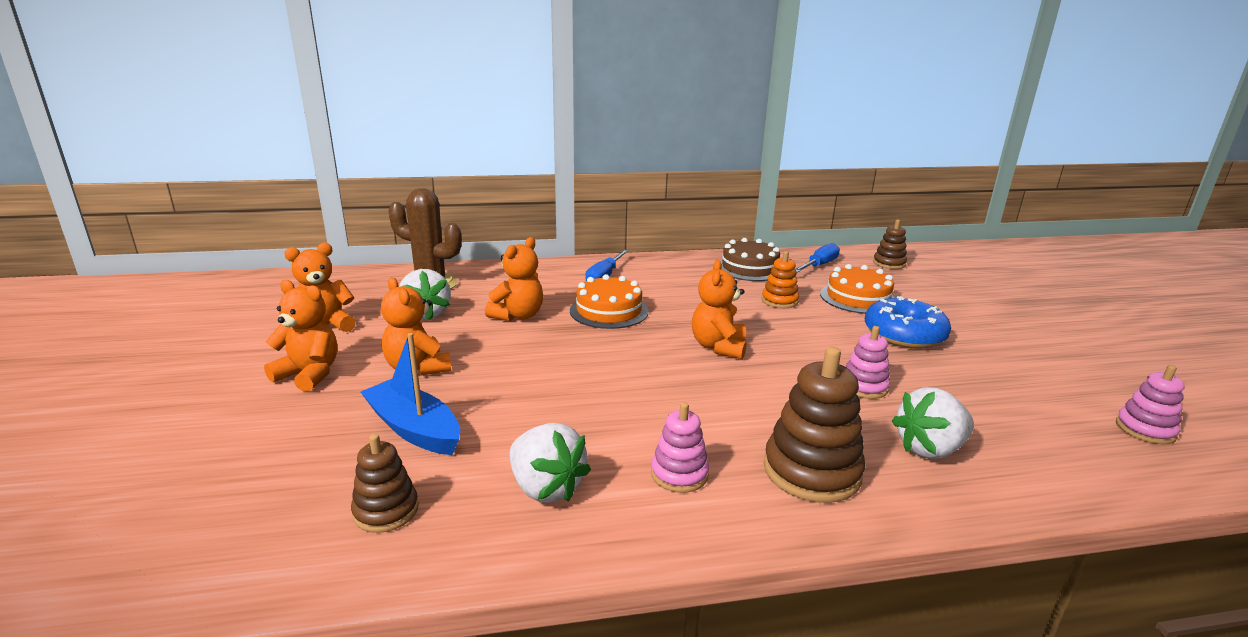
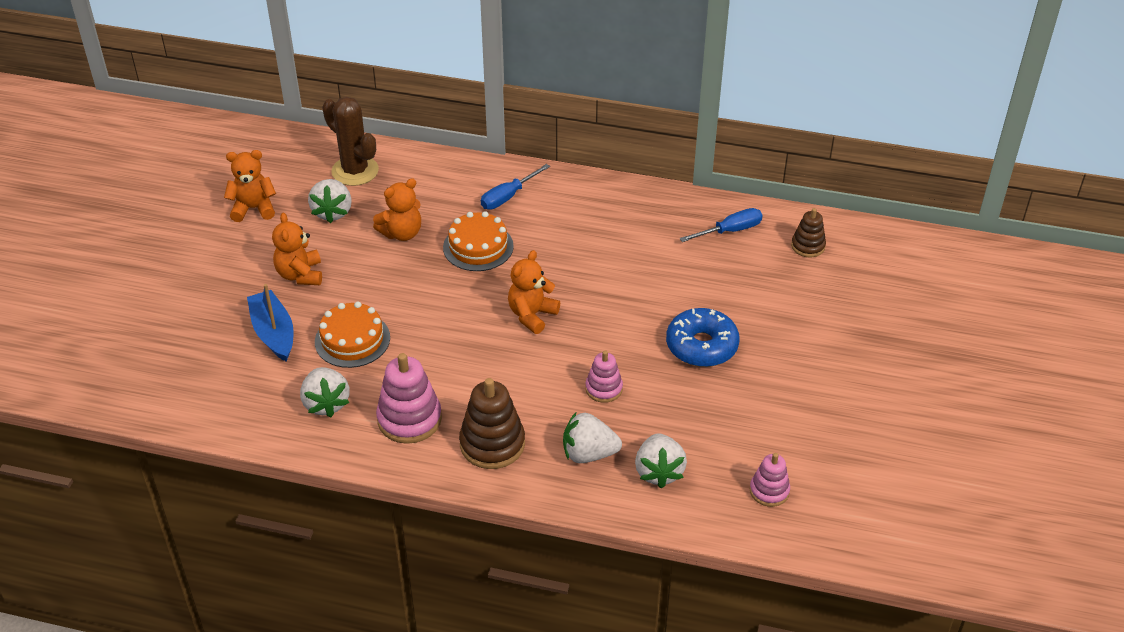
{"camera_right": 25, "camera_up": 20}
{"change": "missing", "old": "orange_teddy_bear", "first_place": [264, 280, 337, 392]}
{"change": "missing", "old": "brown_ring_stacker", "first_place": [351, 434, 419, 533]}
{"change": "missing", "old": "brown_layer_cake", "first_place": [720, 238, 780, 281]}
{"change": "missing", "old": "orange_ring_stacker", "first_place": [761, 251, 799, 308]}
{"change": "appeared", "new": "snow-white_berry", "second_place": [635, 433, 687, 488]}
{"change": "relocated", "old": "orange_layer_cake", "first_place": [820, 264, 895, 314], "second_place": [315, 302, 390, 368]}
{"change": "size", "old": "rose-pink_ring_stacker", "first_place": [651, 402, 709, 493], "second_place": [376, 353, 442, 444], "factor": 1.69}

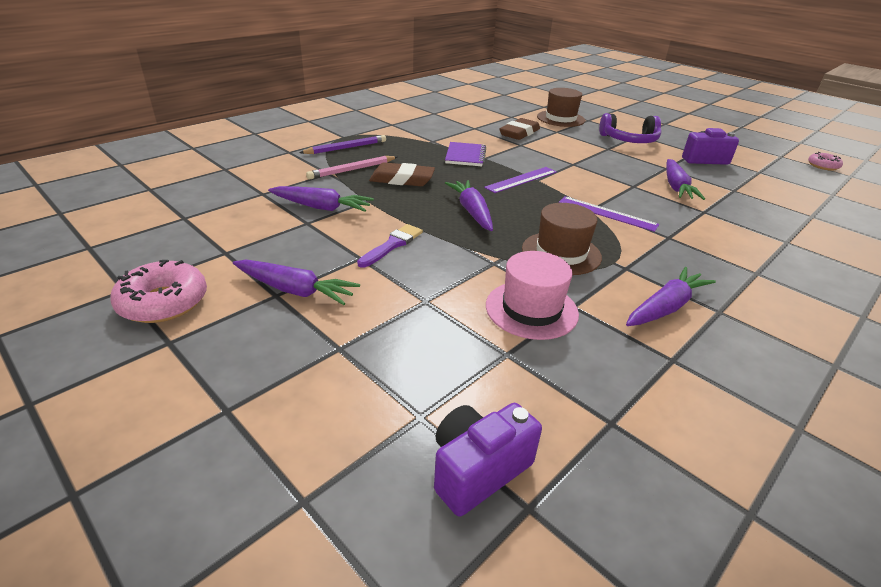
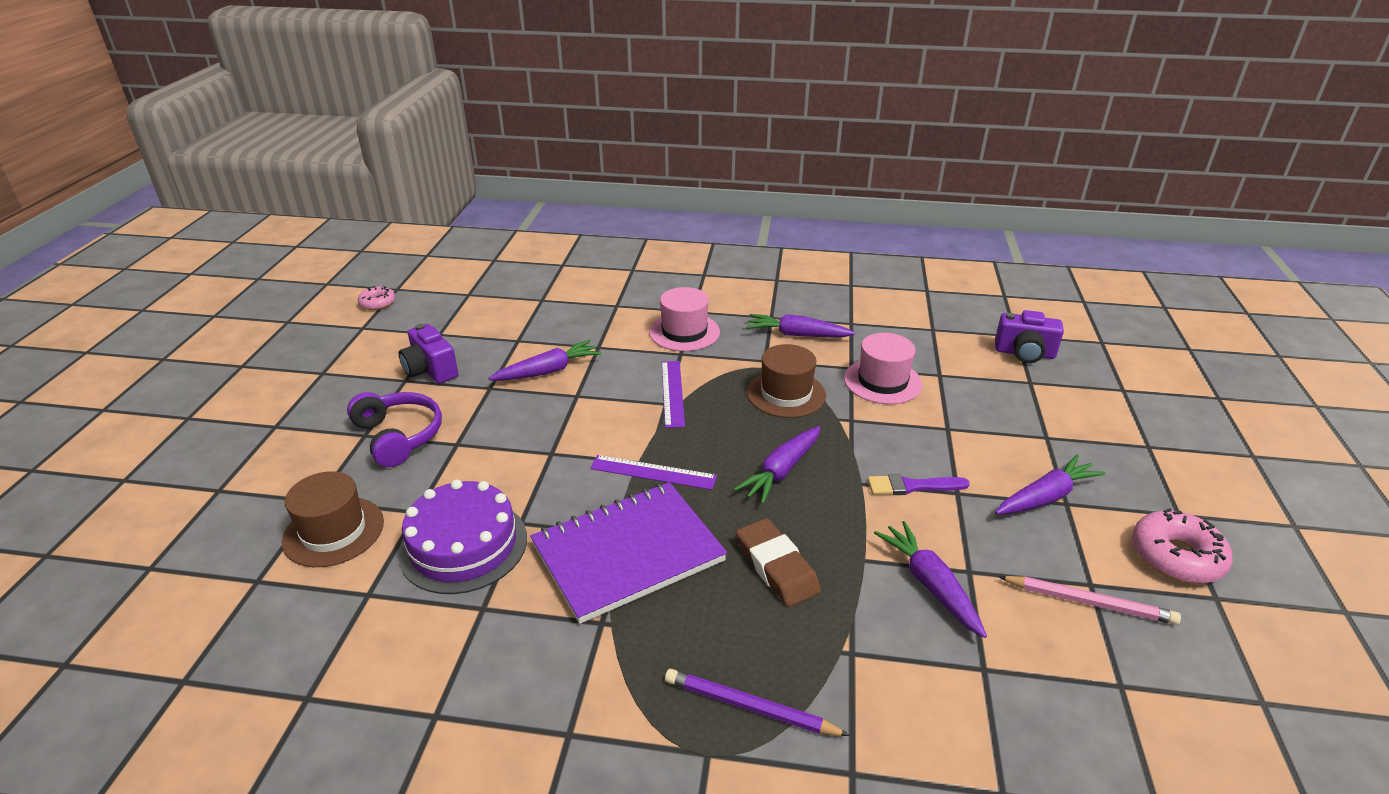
{"camera_right": -125, "camera_up": 0}
{"change": "appeared", "new": "rose-pink_tall_hat", "second_place": [649, 287, 720, 351]}
{"change": "relocated", "old": "rose-pink_lead_pencil", "first_place": [306, 156, 397, 179], "second_place": [998, 576, 1181, 625]}
{"change": "exchanged", "old": "brown_gum_eraser", "new": "purple_layer_cake", "first_place": [499, 118, 540, 140], "second_place": [398, 480, 527, 594]}
{"change": "spun", "old": "purple_toy_carrot", "first_place": [233, 260, 360, 305], "second_place": [995, 454, 1106, 515], "degrees": 75}
{"change": "size", "old": "purple_notepad", "first_place": [445, 142, 486, 166], "second_place": [530, 482, 727, 624], "factor": 1.89}

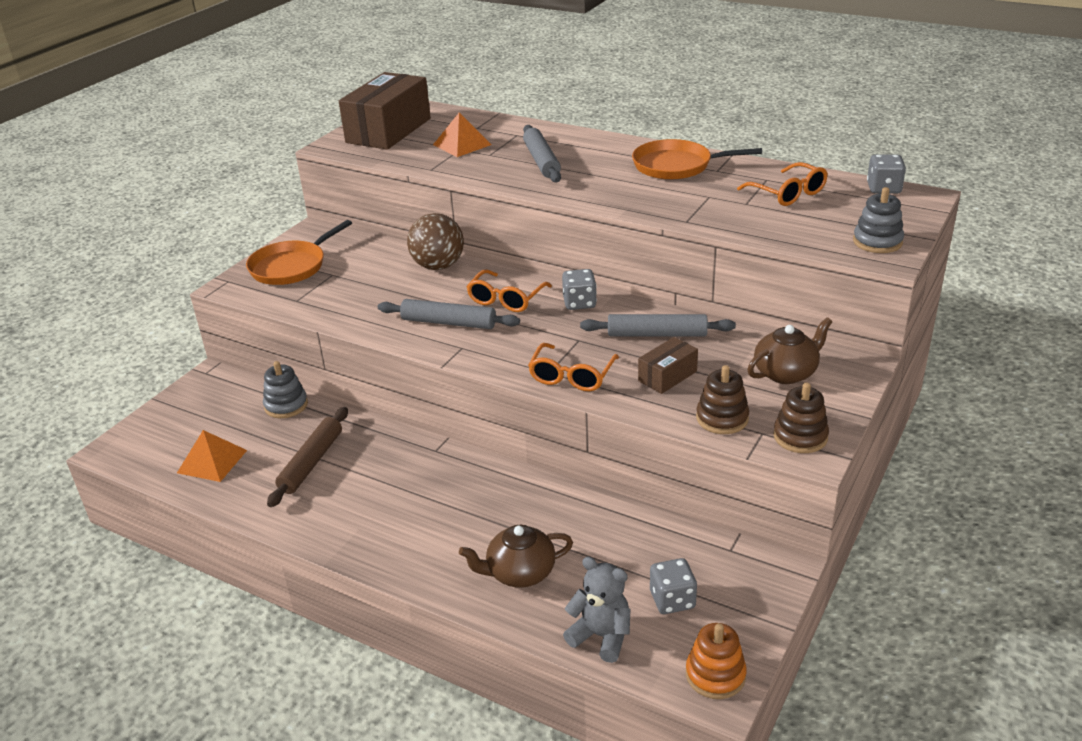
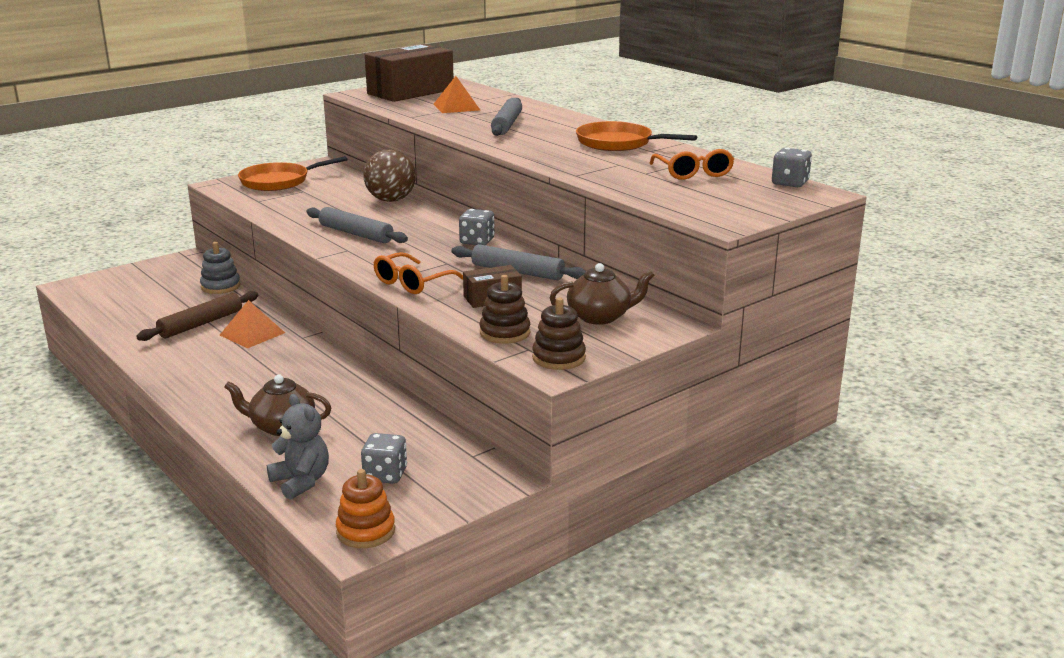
{"camera_right": 20, "camera_up": -10}
{"change": "missing", "old": "orange_spectacles", "first_place": [467, 269, 552, 312]}
{"change": "missing", "old": "ash-grey_ring_stacker", "first_place": [853, 187, 904, 253]}
{"change": "relocated", "old": "orange_pyramid_shape", "first_place": [177, 430, 247, 482], "second_place": [220, 300, 285, 348]}

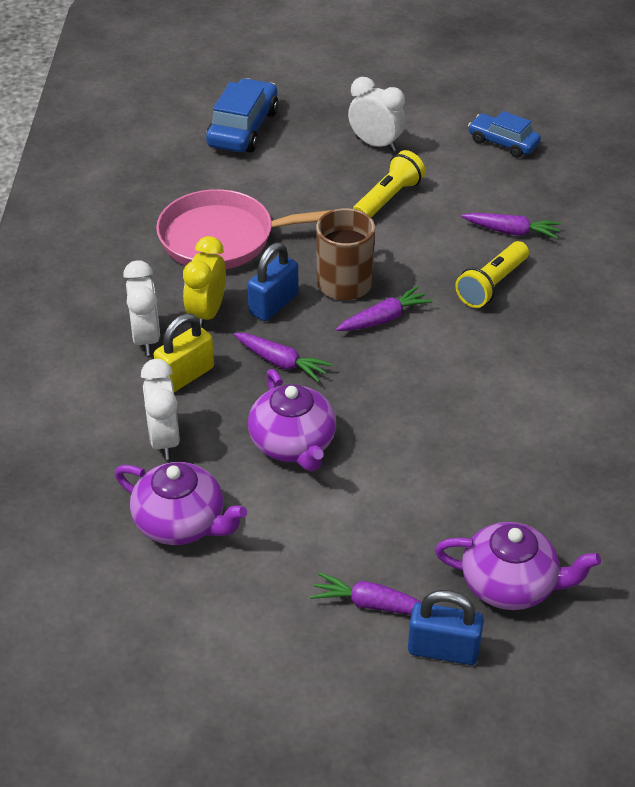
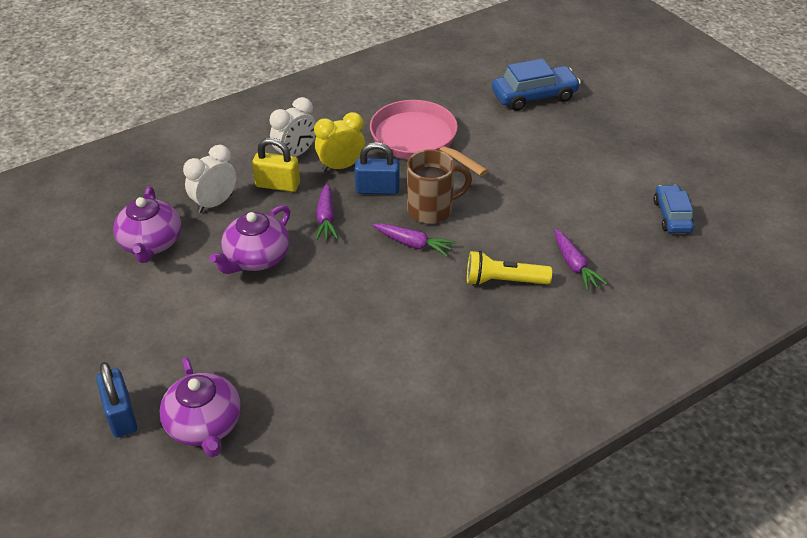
{"camera_right": 55, "camera_up": 0}
{"change": "missing", "old": "purple_toy_carrot", "first_place": [311, 572, 422, 615]}
{"change": "missing", "old": "snow-white_bedside_clock", "first_place": [348, 77, 406, 152]}
{"change": "missing", "old": "bright_yellow_flashlight", "first_place": [353, 150, 426, 217]}

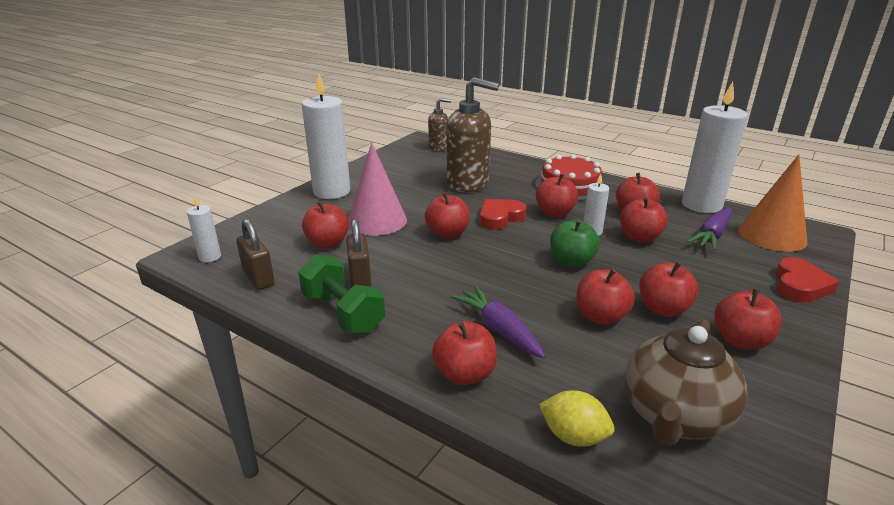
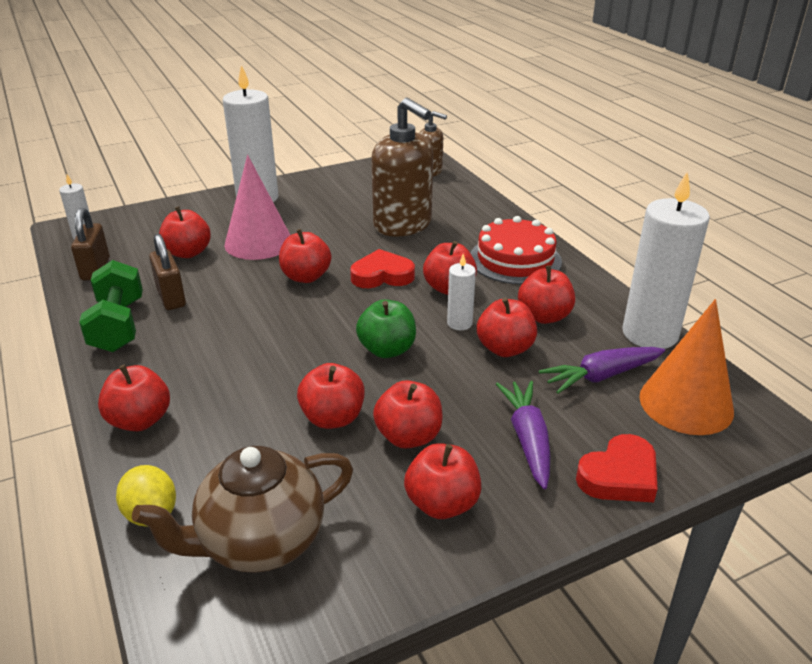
{"camera_right": 30, "camera_up": 5}
{"change": "relocated", "old": "purple_toy_carrot", "first_place": [451, 286, 546, 358], "second_place": [496, 381, 550, 490]}
{"change": "spun", "old": "brown_small_lock", "first_place": [346, 218, 371, 288], "second_place": [149, 234, 186, 310], "degrees": -45}

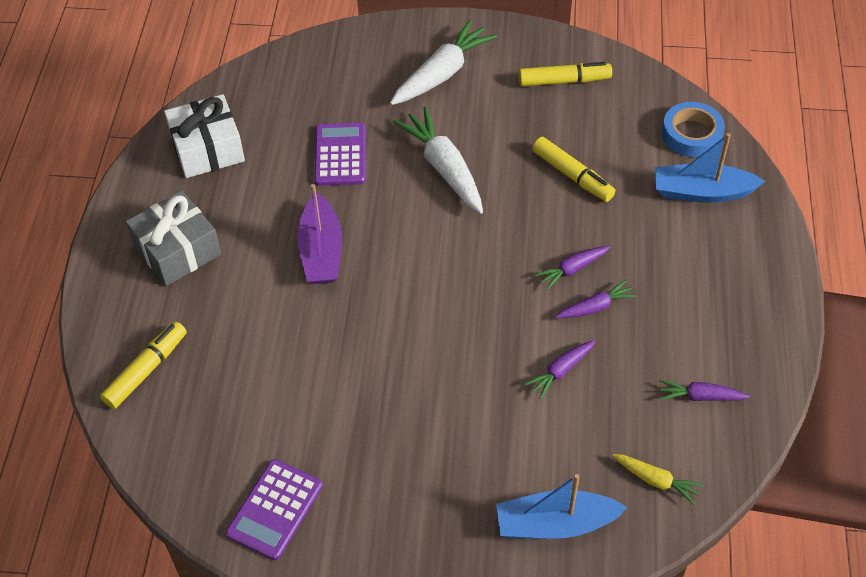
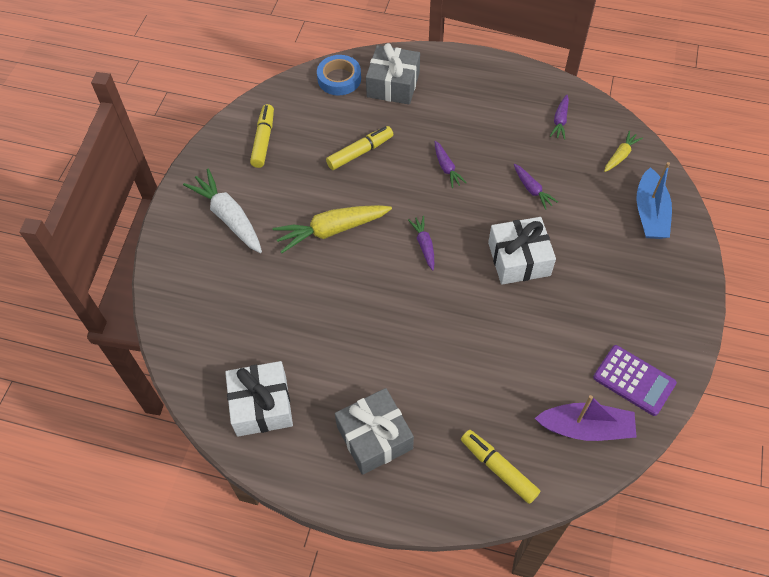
{"camera_right": -80, "camera_up": 5}
{"change": "missing", "old": "purple_calculator", "first_place": [314, 122, 365, 186]}
{"change": "appeared", "new": "snow-white_gift", "second_place": [488, 217, 556, 285]}
{"change": "relocated", "old": "purple_sailboat", "first_place": [297, 184, 342, 284], "second_place": [535, 395, 637, 441]}
{"change": "relocated", "old": "purple_toy_carrot", "first_place": [555, 280, 637, 318], "second_place": [408, 216, 434, 270]}
{"change": "exchanged", "old": "royal_blue_sailboat", "new": "ash-grey_gift", "first_place": [655, 133, 765, 203], "second_place": [366, 43, 420, 104]}
{"change": "colour", "old": "snow-white_toy_carrot", "new": "bright_yellow_toy_carrot", "first_place": [393, 107, 483, 214], "second_place": [273, 205, 392, 253]}

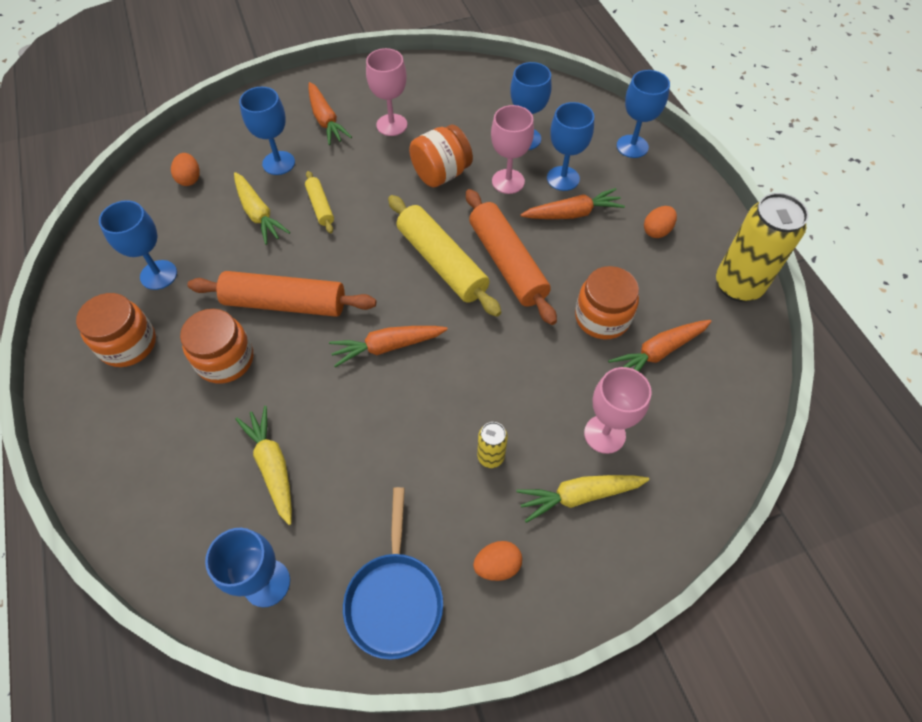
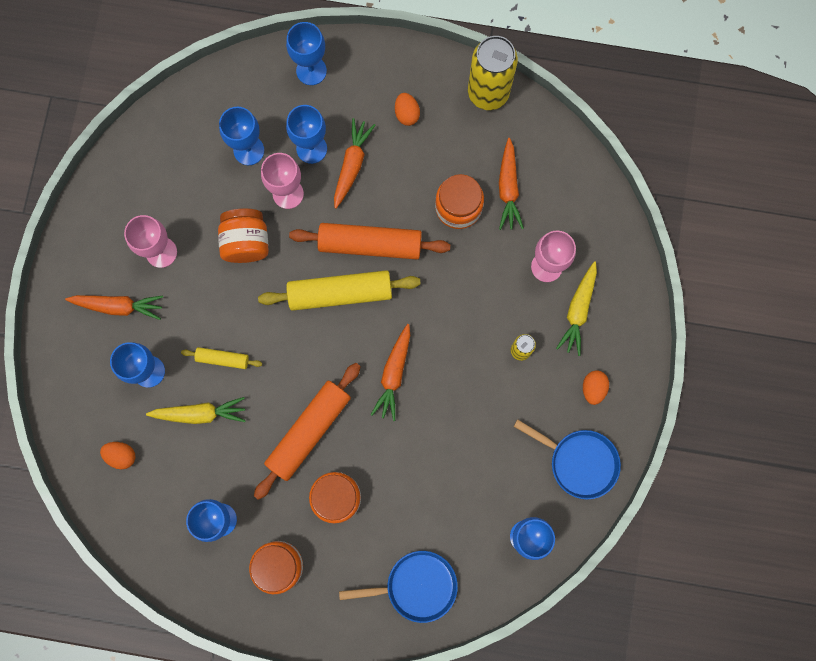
{"camera_right": -60, "camera_up": 20}
{"change": "missing", "old": "bright_yellow_toy_carrot", "first_place": [235, 406, 292, 525]}
{"change": "appeared", "new": "royal_blue_pan", "second_place": [339, 551, 458, 623]}

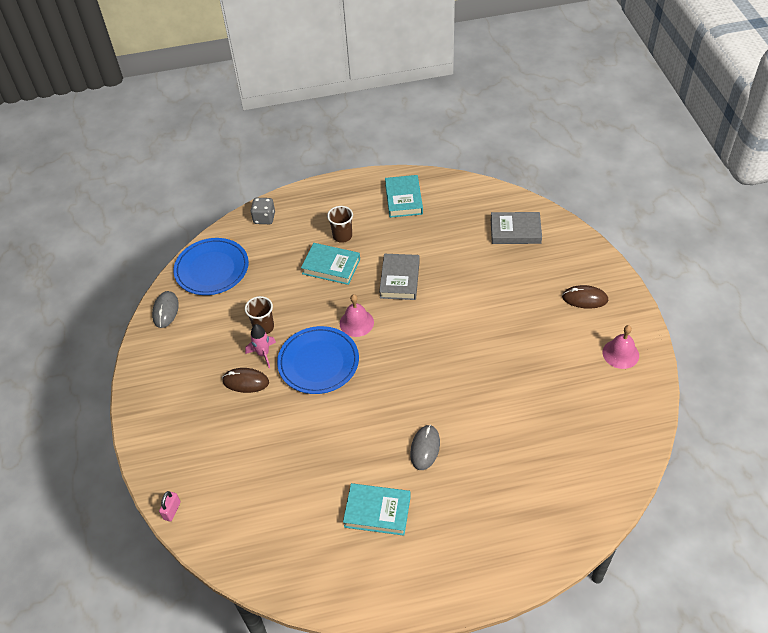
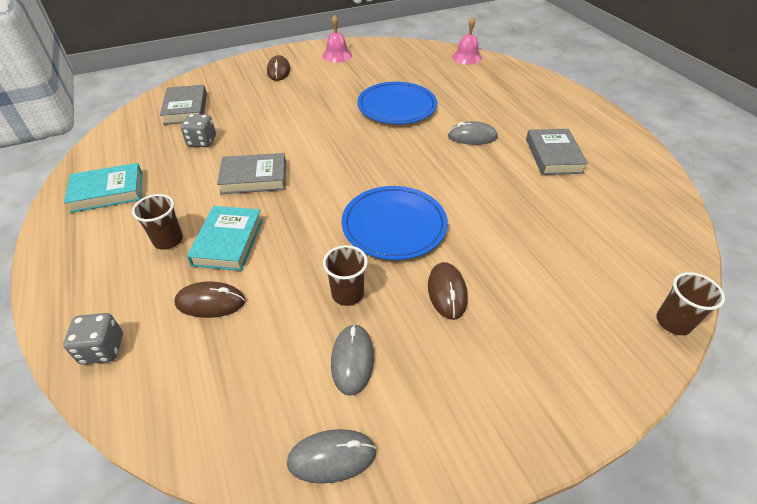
{"camera_right": -105, "camera_up": -5}
{"change": "missing", "old": "rose-pink_toy_rocket", "first_place": [245, 324, 276, 368]}
{"change": "appeared", "new": "brown_computer_mouse", "second_place": [174, 281, 245, 318]}
{"change": "appeared", "new": "ash-grey_game_die", "second_place": [181, 114, 216, 147]}
{"change": "appeared", "new": "ash-grey_computer_mouse", "second_place": [331, 324, 374, 396]}
{"change": "relocated", "old": "royal_blue_flat_dish", "first_place": [173, 238, 249, 295], "second_place": [357, 82, 437, 124]}
{"change": "relocated", "old": "rose-pink_bell", "first_place": [340, 294, 374, 337], "second_place": [452, 17, 482, 65]}
{"change": "exchanged", "old": "rose-pink_small_lock", "new": "brown_cup", "first_place": [159, 491, 181, 522], "second_place": [656, 272, 725, 335]}
{"change": "colour", "old": "turquoise_book", "new": "ash-grey_book", "first_place": [343, 483, 411, 536], "second_place": [526, 129, 588, 175]}

